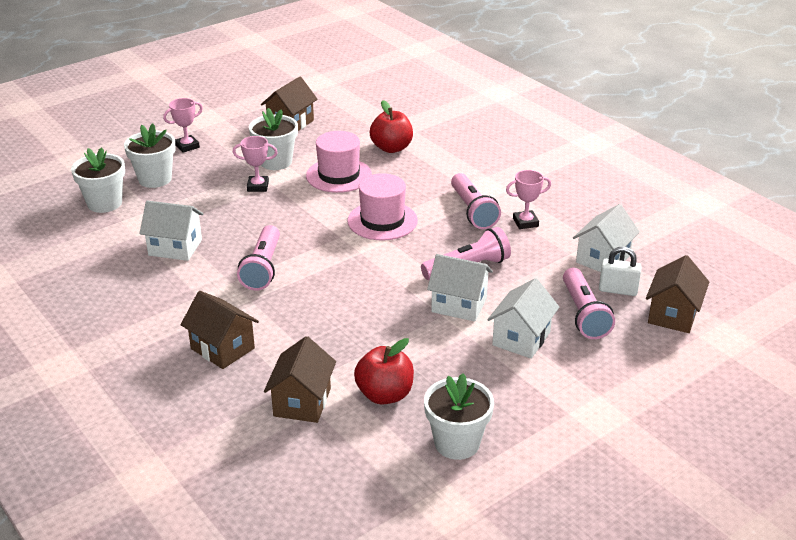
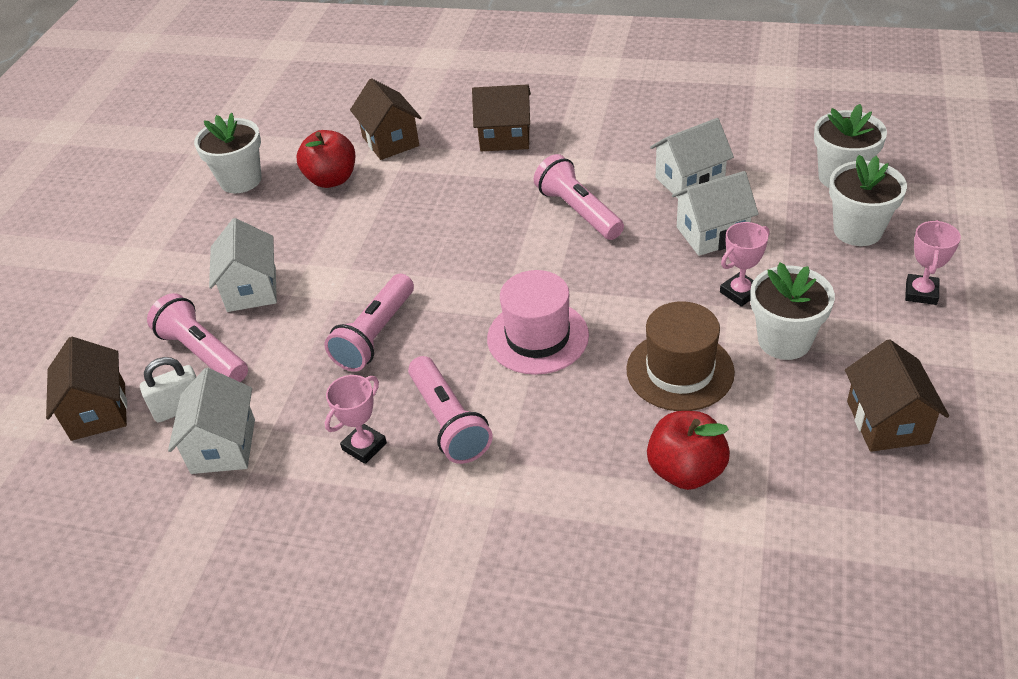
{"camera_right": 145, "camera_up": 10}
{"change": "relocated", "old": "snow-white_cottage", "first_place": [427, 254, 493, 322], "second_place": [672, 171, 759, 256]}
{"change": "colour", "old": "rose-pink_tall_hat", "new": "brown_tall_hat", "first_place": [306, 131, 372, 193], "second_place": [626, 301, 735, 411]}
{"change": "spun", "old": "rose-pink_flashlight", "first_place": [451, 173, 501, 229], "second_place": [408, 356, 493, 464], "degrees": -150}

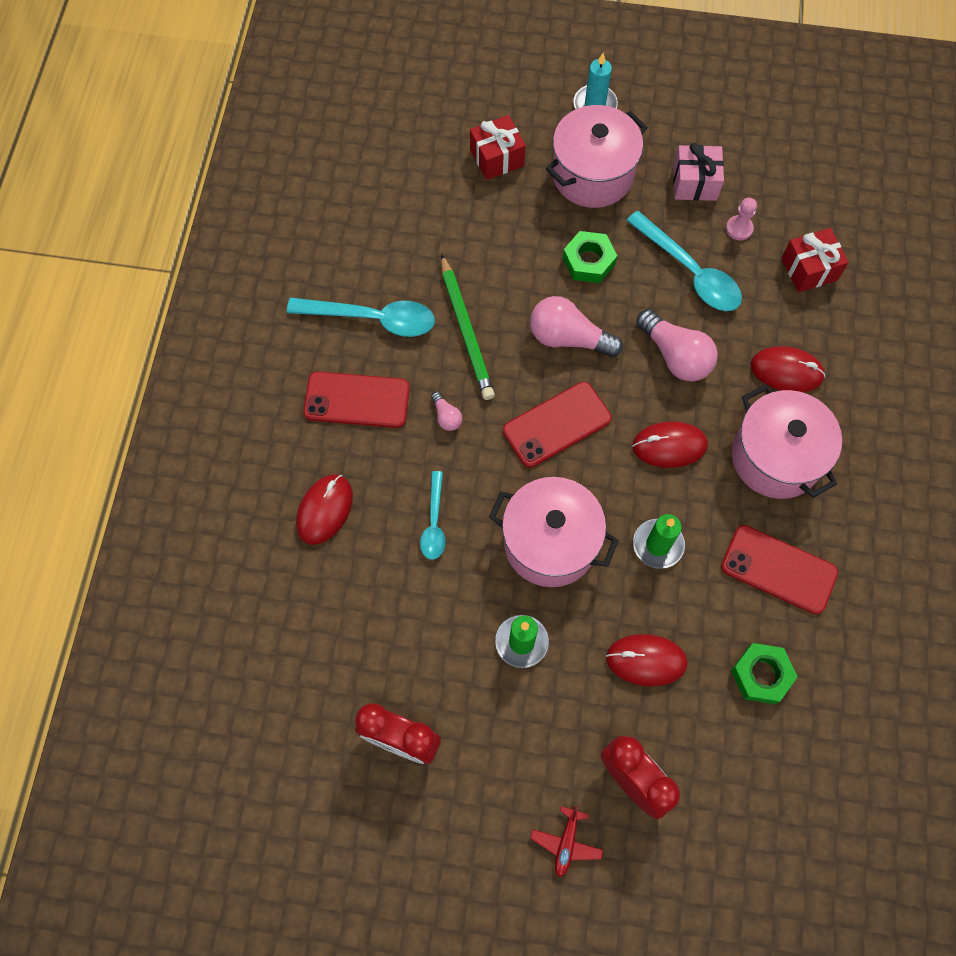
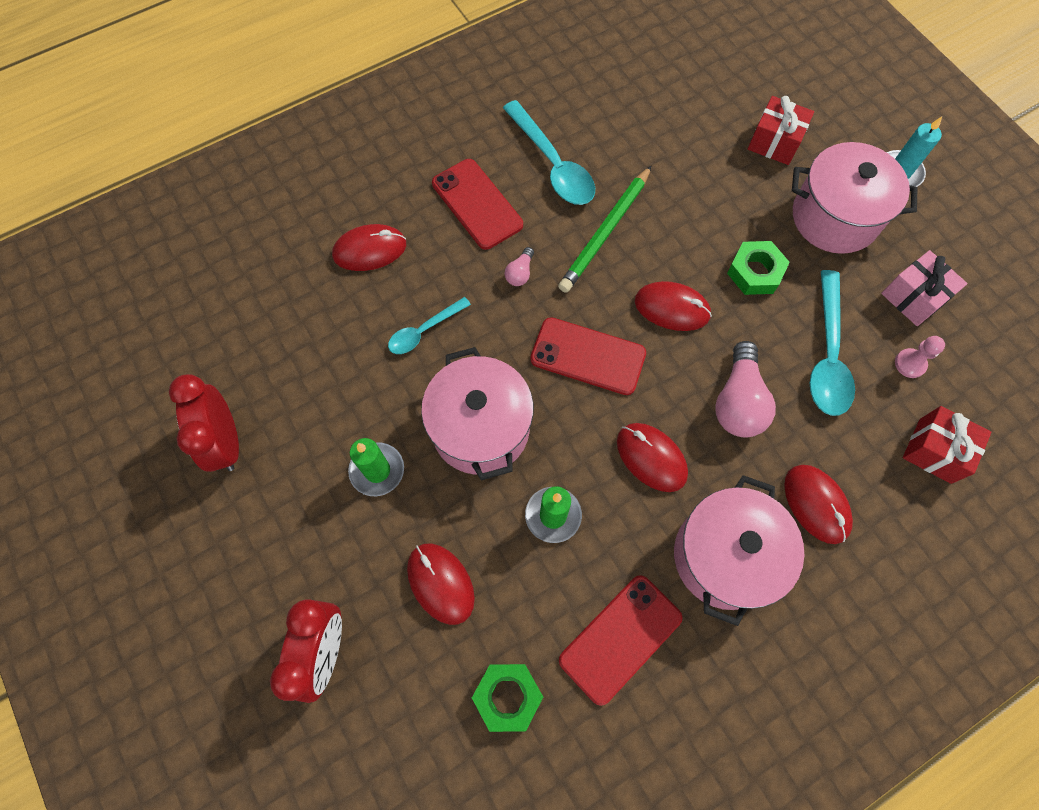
{"camera_right": 50, "camera_up": 0}
{"change": "missing", "old": "scarlet_plane", "first_place": [530, 806, 603, 877]}
{"change": "exchanged", "old": "rose-pink_bulb", "new": "scarlet_computer_mouse", "first_place": [530, 296, 623, 357], "second_place": [635, 281, 712, 331]}
{"change": "spun", "old": "scarlet_phone", "first_place": [721, 525, 838, 614], "second_place": [559, 575, 683, 706], "degrees": 60}

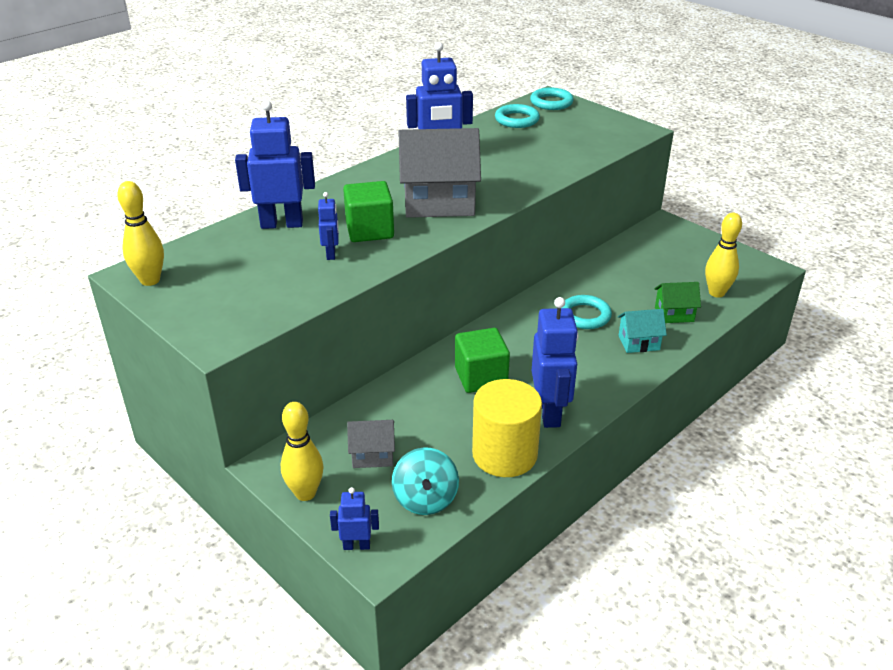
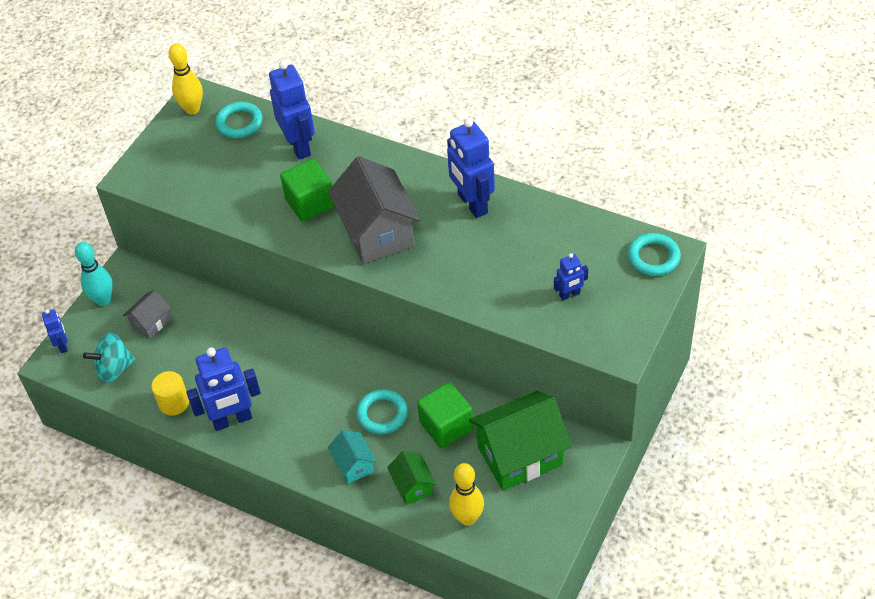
{"camera_right": 75, "camera_up": 15}
{"change": "appeared", "new": "emerald_cottage", "second_place": [469, 391, 572, 490]}
{"change": "relocated", "old": "royal_blue_robot_figure", "first_place": [318, 192, 339, 260], "second_place": [554, 253, 588, 300]}
{"change": "relocated", "old": "emerald_block", "first_place": [455, 328, 510, 393], "second_place": [417, 382, 473, 448]}
{"change": "relocated", "old": "turquoise_ring", "first_place": [495, 104, 540, 128], "second_place": [215, 102, 263, 138]}
{"change": "colour", "old": "bright_yellow_bowling_pin", "new": "turquoise_bowling_pin", "first_place": [281, 402, 323, 501], "second_place": [75, 242, 113, 306]}
{"change": "spun", "old": "ash-grey_cottage", "first_place": [347, 420, 395, 468], "second_place": [123, 290, 171, 339], "degrees": 60}
{"change": "size", "old": "bright_yellow_cylinder_shape", "first_place": [472, 379, 542, 477], "second_place": [152, 371, 189, 416], "factor": 0.59}

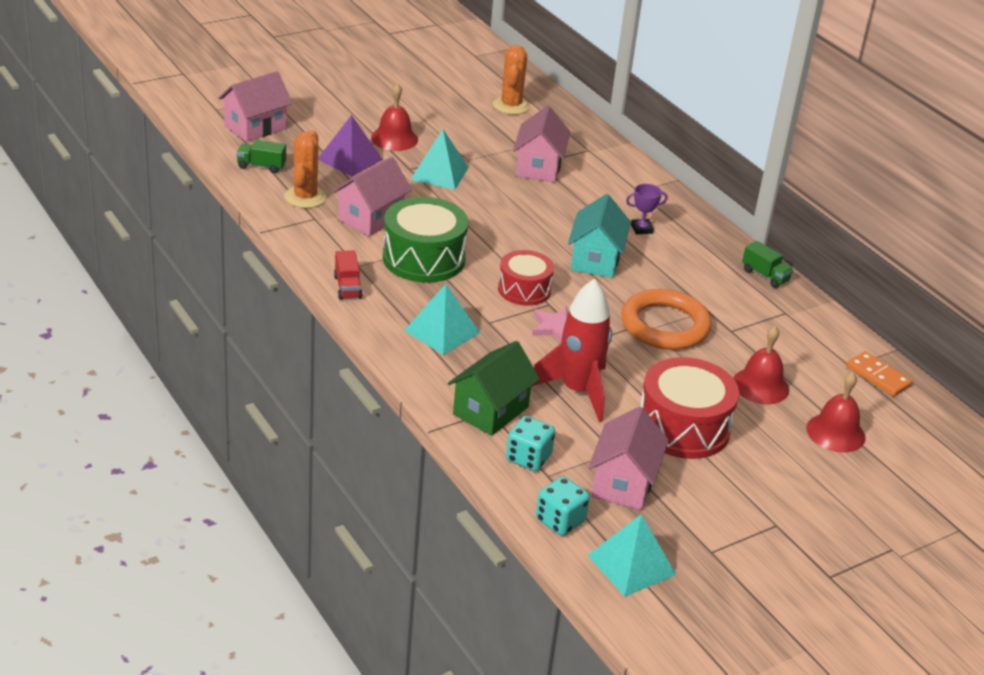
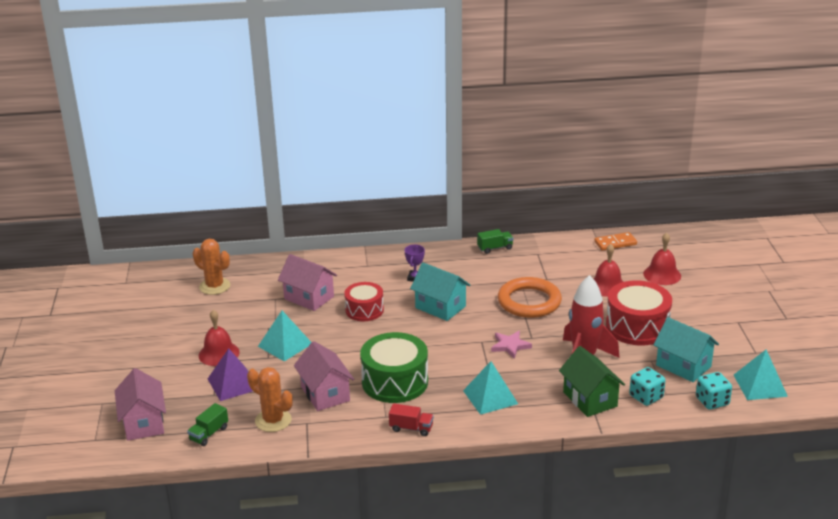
{"camera_right": -60, "camera_up": -5}
{"change": "relocated", "old": "scarlet_toy_drum", "first_place": [498, 250, 554, 306], "second_place": [344, 282, 384, 321]}
{"change": "colour", "old": "rose-pink_cottage", "new": "turquoise_cottage", "first_place": [588, 407, 669, 510], "second_place": [654, 317, 719, 382]}

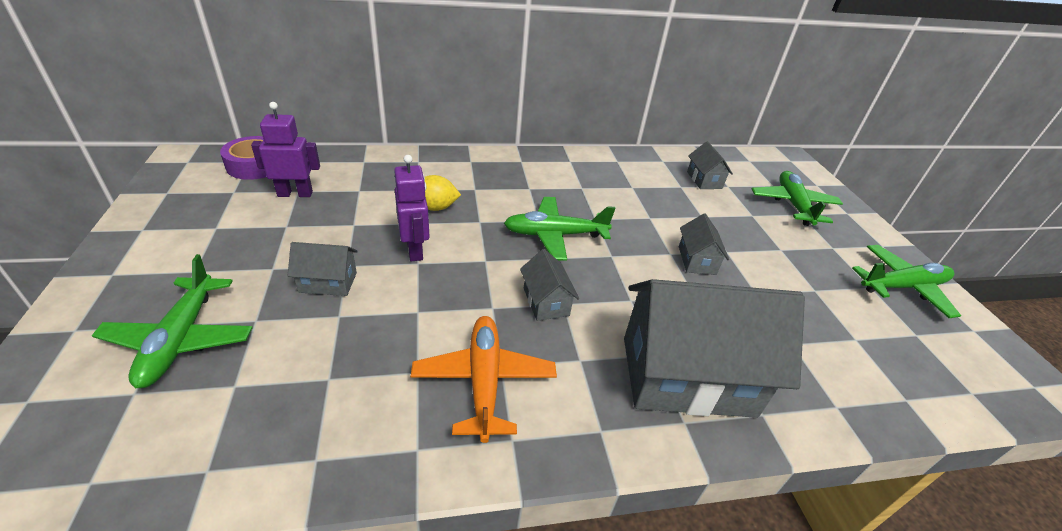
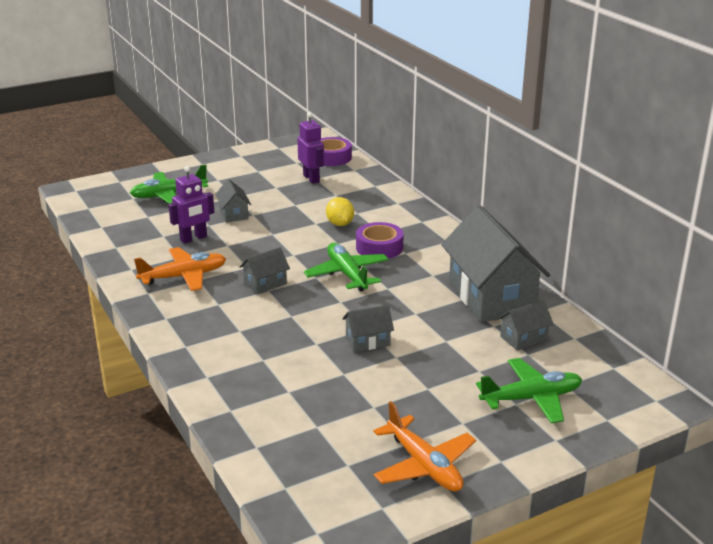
{"camera_right": 75, "camera_up": -10}
{"change": "appeared", "new": "purple_roll_of_tape", "second_place": [356, 222, 404, 259]}
{"change": "relocated", "old": "purple_robot_figure", "first_place": [394, 155, 430, 261], "second_place": [168, 166, 215, 244]}
{"change": "relocated", "old": "ash-grey_cottage", "first_place": [624, 279, 805, 418], "second_place": [442, 205, 550, 322]}
{"change": "colour", "old": "emerald_plane", "new": "orange_plane", "first_place": [852, 245, 961, 318], "second_place": [373, 401, 476, 492]}

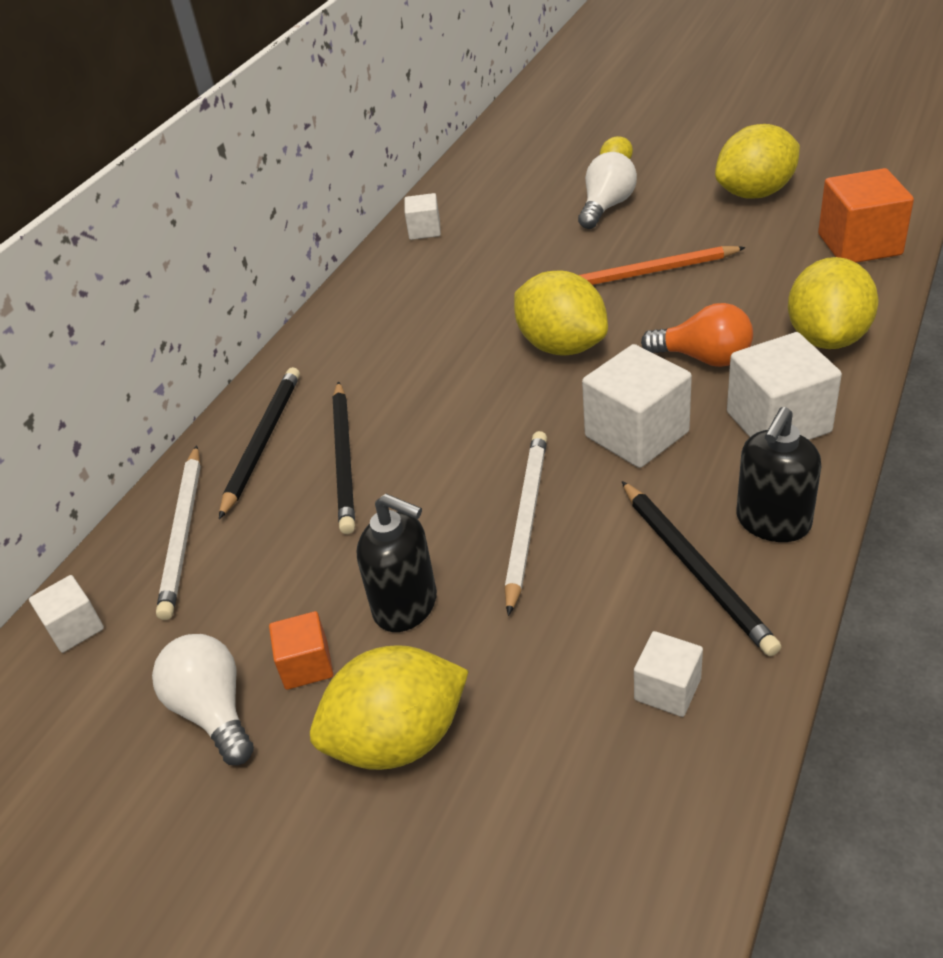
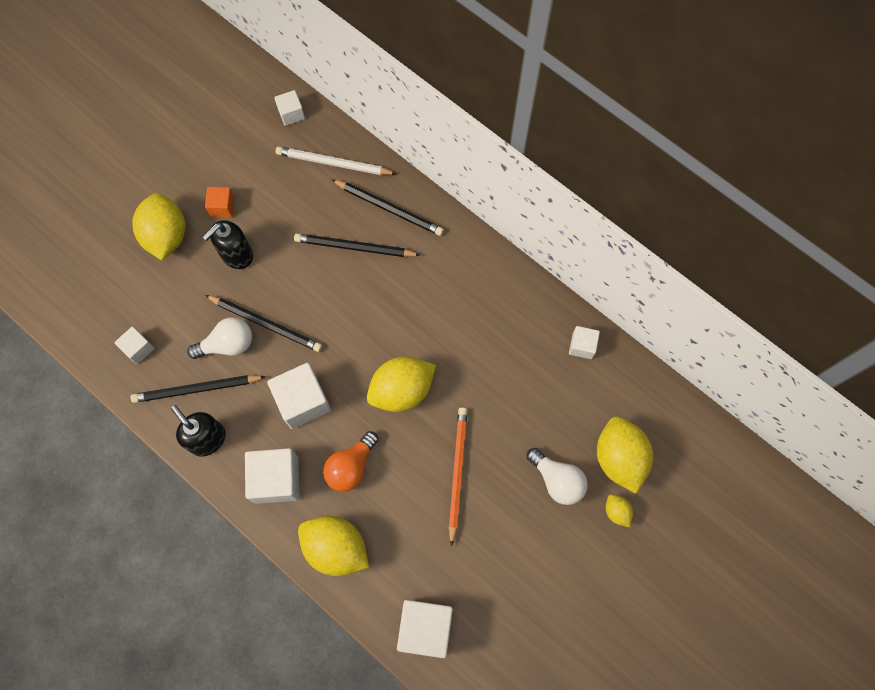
{"camera_right": 100, "camera_up": 30}
{"change": "relocated", "old": "snow-white_bulb", "first_place": [152, 634, 254, 765], "second_place": [187, 317, 252, 359]}
{"change": "relocated", "old": "bright_yellow_citrus_fruit", "first_place": [715, 124, 800, 199], "second_place": [597, 417, 653, 494]}
{"change": "colour", "old": "snow-white_lead_pencil", "new": "jet-black_lead_pencil", "first_place": [505, 431, 547, 616], "second_place": [205, 295, 322, 352]}
{"change": "colour", "old": "orange_block", "new": "snow-white_block", "first_place": [818, 168, 914, 263], "second_place": [397, 600, 453, 658]}

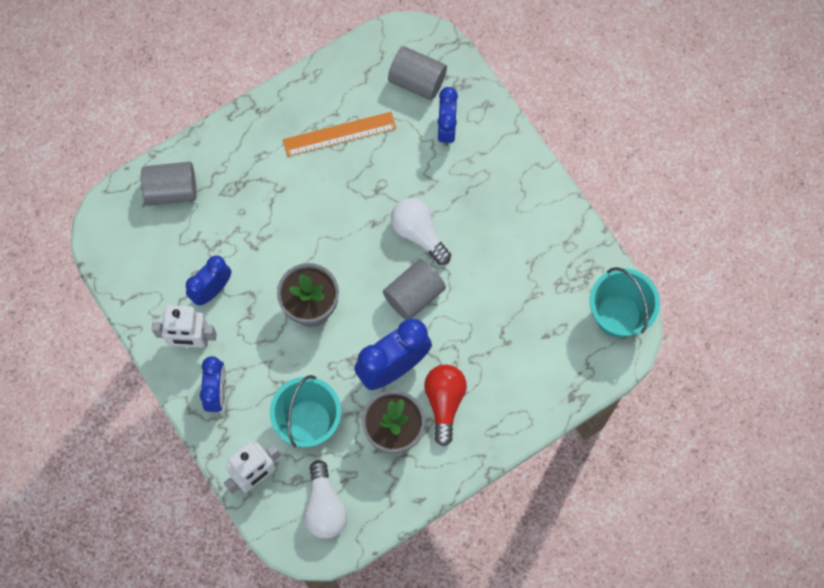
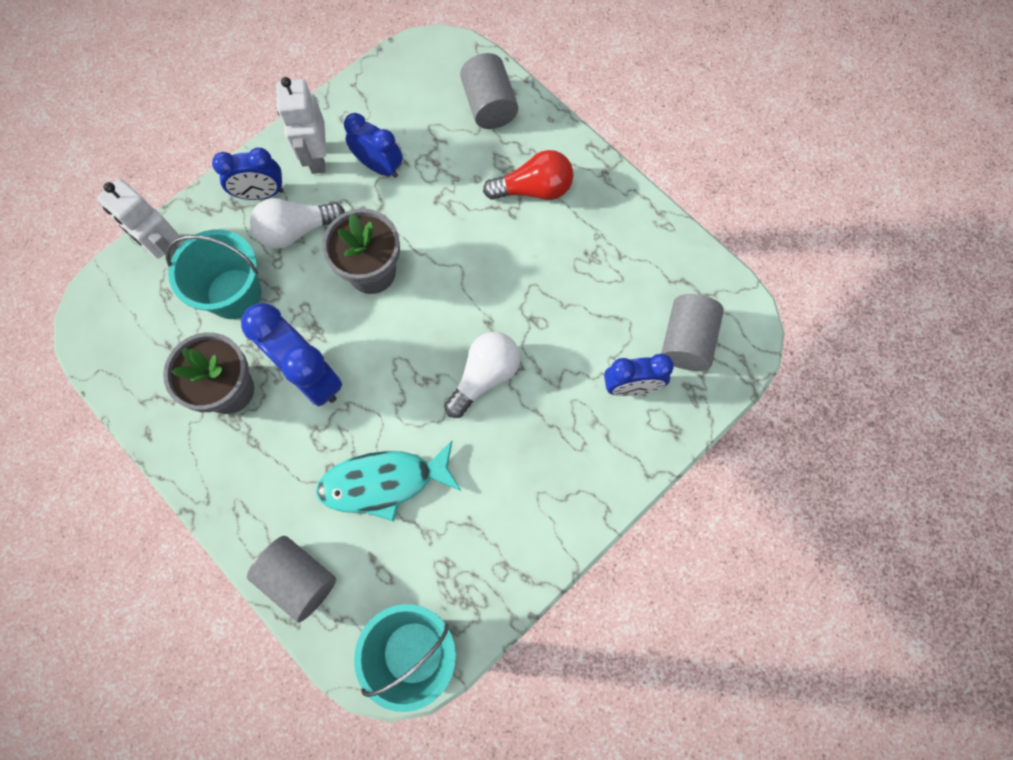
{"camera_right": 80, "camera_up": 0}
{"change": "missing", "old": "orange_straightedge", "first_place": [283, 112, 397, 157]}
{"change": "appeared", "new": "turquoise_fish_figure", "second_place": [316, 441, 461, 522]}
{"change": "relocated", "old": "snow-white_bulb", "first_place": [304, 460, 347, 539], "second_place": [250, 198, 345, 249]}
{"change": "relocated", "old": "ash-grey_cylinder_shape", "first_place": [383, 259, 446, 320], "second_place": [247, 536, 336, 622]}
{"change": "relocated", "old": "scarlet_bulb", "first_place": [424, 364, 467, 446], "second_place": [483, 150, 573, 200]}

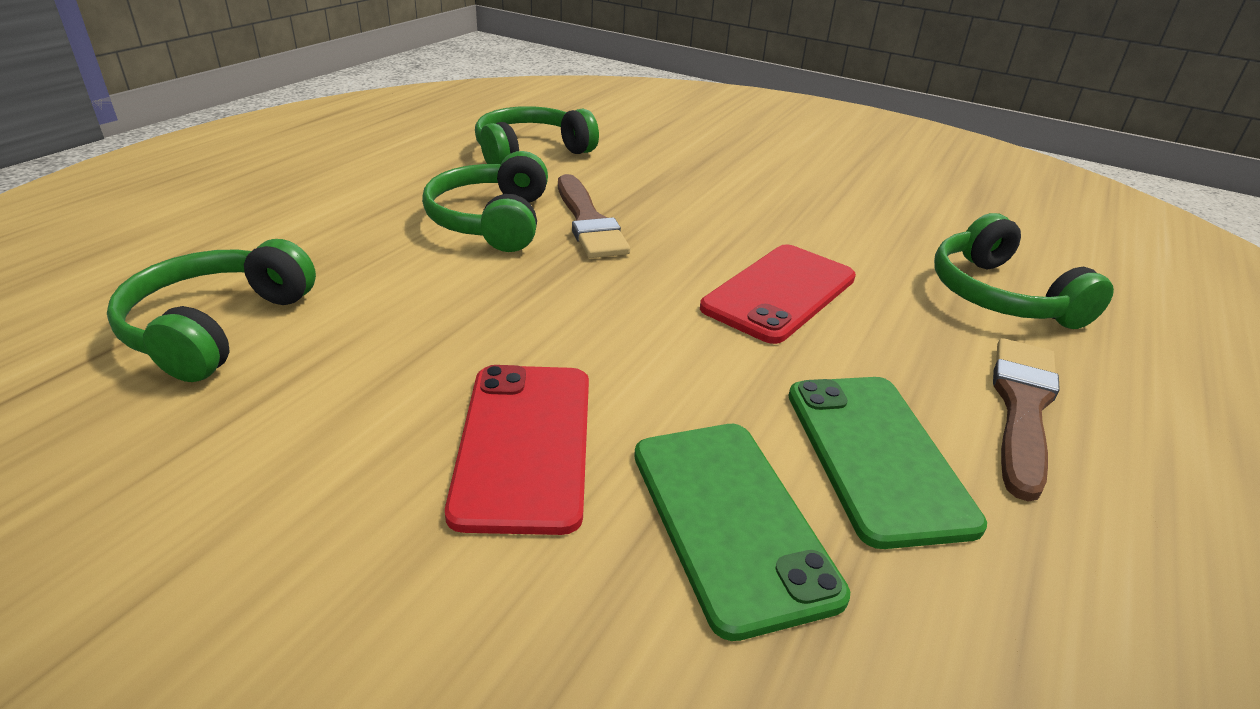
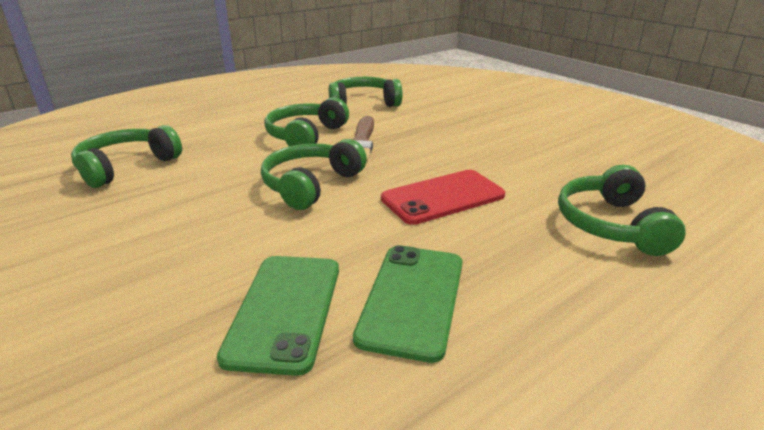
{"camera_right": 25, "camera_up": -5}
{"change": "missing", "old": "scarlet_phone", "first_place": [445, 365, 589, 535]}
{"change": "missing", "old": "brown_paint_brush", "first_place": [993, 338, 1060, 502]}
{"change": "appeared", "new": "emerald_headphones", "second_place": [261, 139, 367, 210]}

